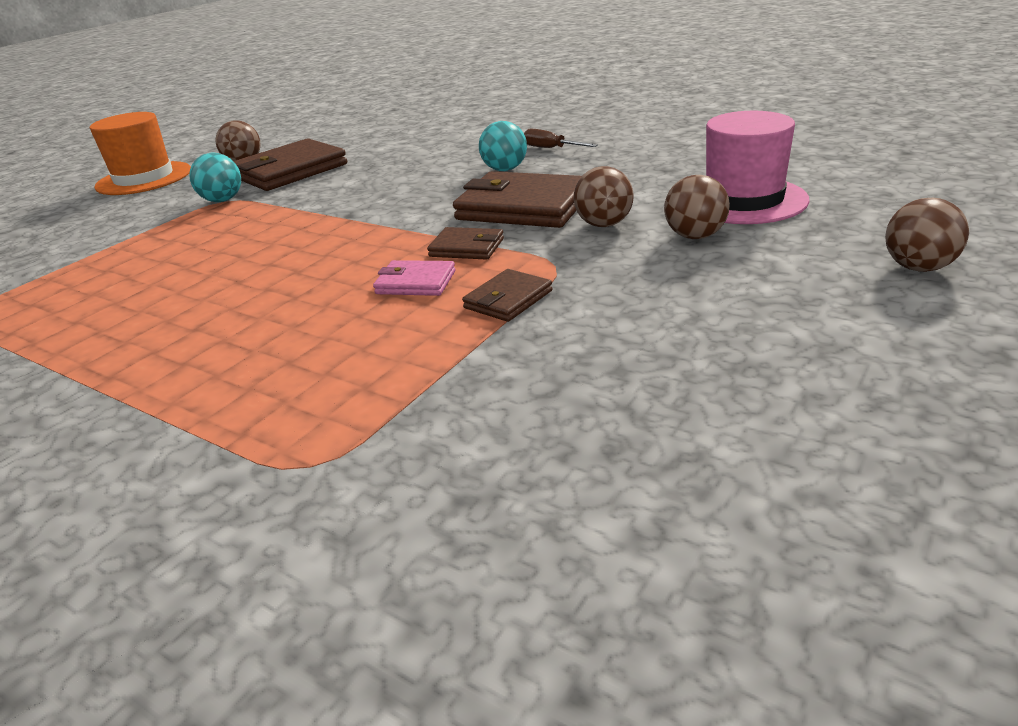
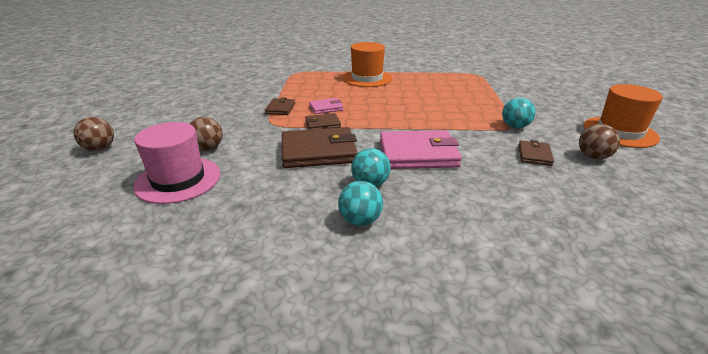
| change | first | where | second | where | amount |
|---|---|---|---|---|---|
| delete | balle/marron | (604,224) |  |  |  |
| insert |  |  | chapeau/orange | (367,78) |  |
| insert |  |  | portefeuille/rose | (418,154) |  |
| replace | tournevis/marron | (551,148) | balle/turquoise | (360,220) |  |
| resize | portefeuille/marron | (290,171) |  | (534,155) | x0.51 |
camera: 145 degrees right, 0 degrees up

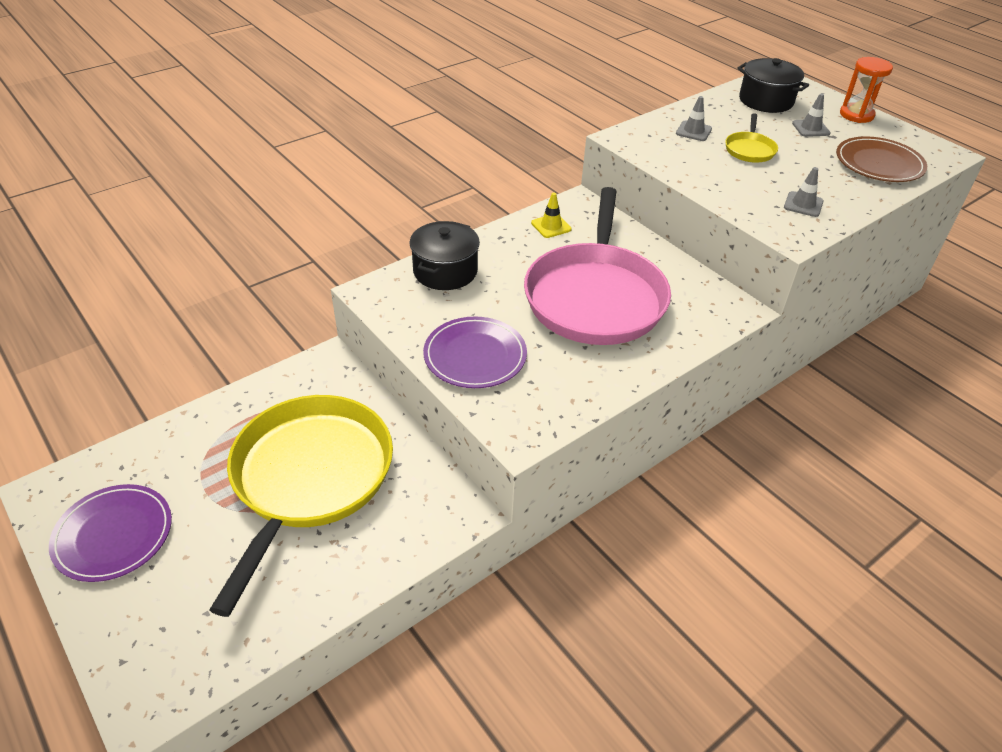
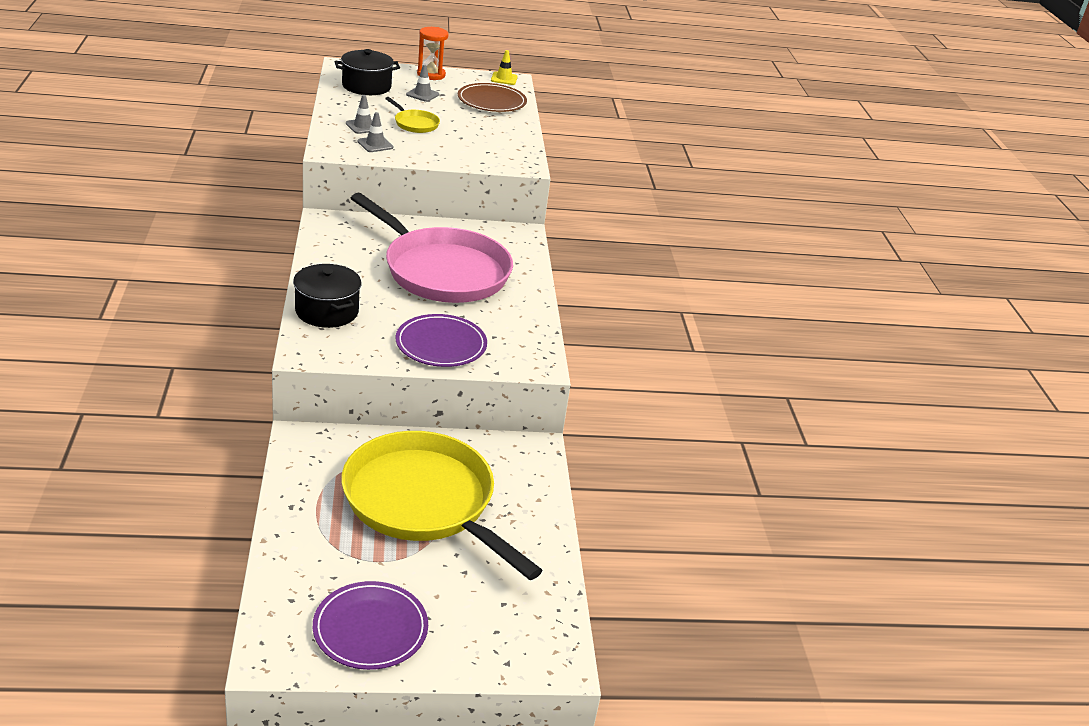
| change | first | where | second | where | amount |
|---|---|---|---|---|---|
| move | cône de chantier/jaune | (551,226) |  | (504,79) |  |
| move | cône de chantier/gris | (803,204) |  | (375,144) |  |
camera: 60 degrees left, 10 degrees down

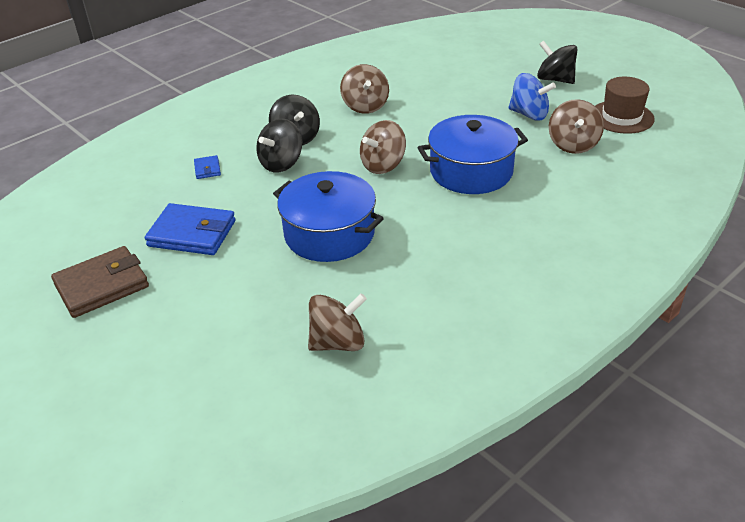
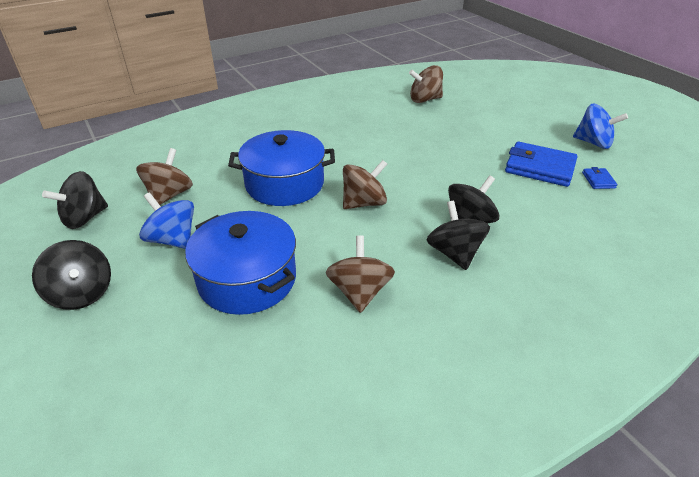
| change | first | where | second | where | amount |
|---|---|---|---|---|---|
| move | portefeuille/bleu | (207,169) |  | (598,180) |  |
| move | marmite/bleu | (329,234) |  | (247,279) |  |
| replace | portefeuille/marron | (102,285) | toupie/bleu | (593,143) |  |
| replace | chapeau/marron | (621,117) | toupie/noir | (84,218) |  |
camera: 170 degrees left, 0 degrees up

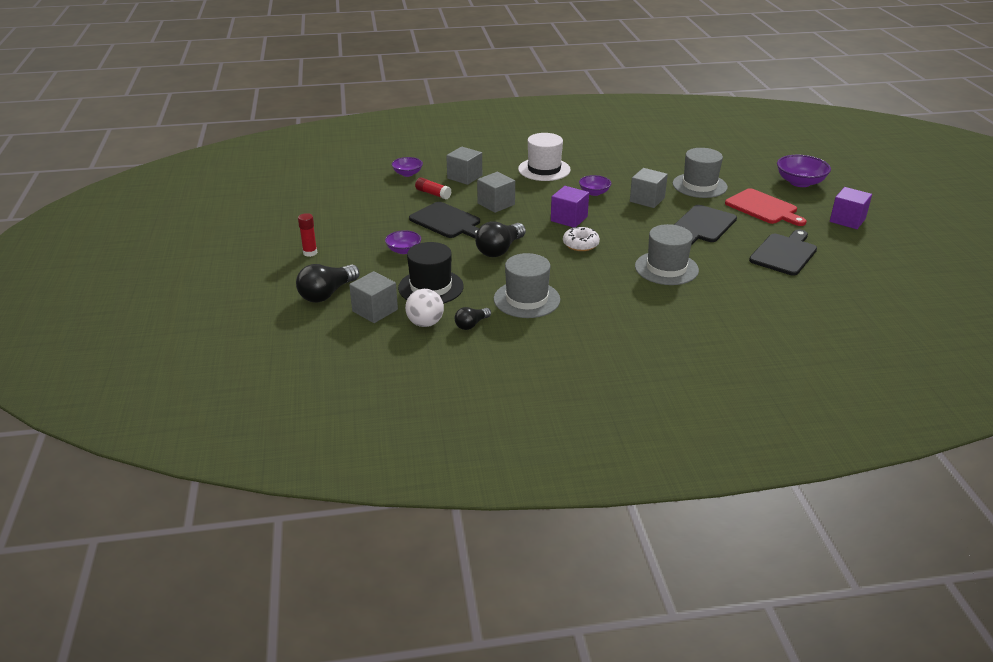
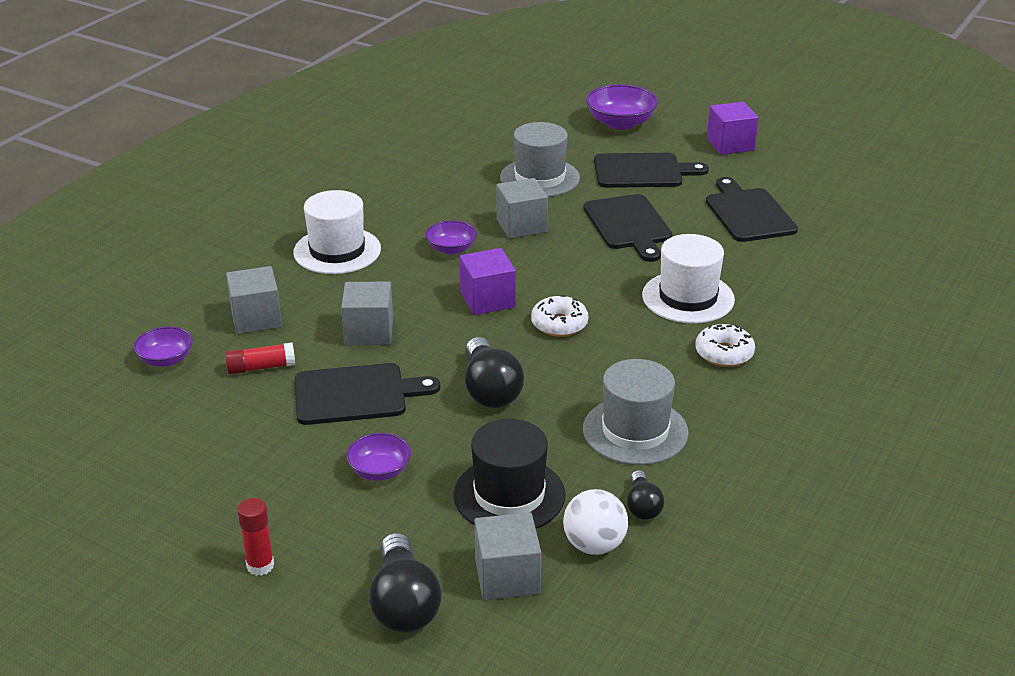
| change | first | where | second | where | amount |
|---|---|---|---|---|---|
| insert |  |  | beignet/blanc | (724,353) |  |
| recolor | chapeau/gris | (666,268) | chapeau/blanc | (688,297) |  |
| recolor | planche à découper/rouge | (763,208) | planche à découper/noir | (642,171) |  |
camera: 50 degrees left, 0 degrees up

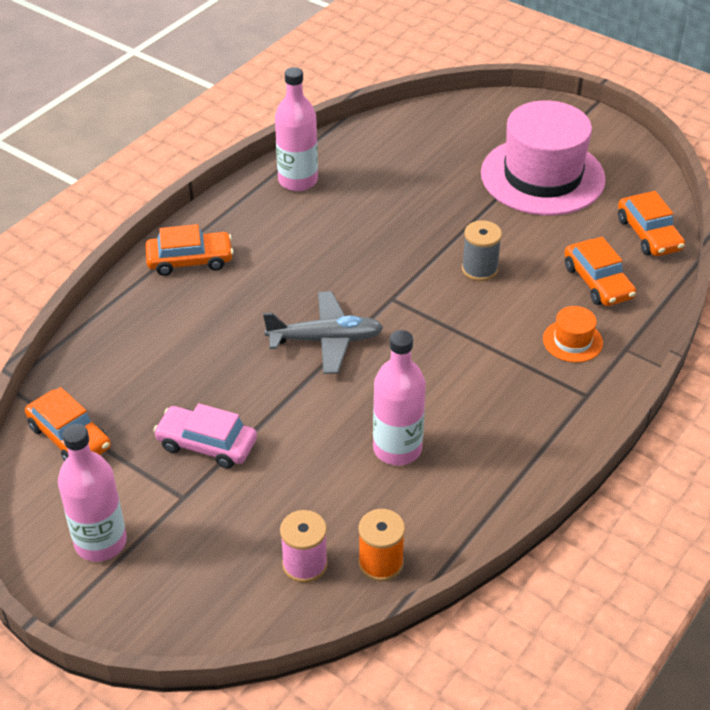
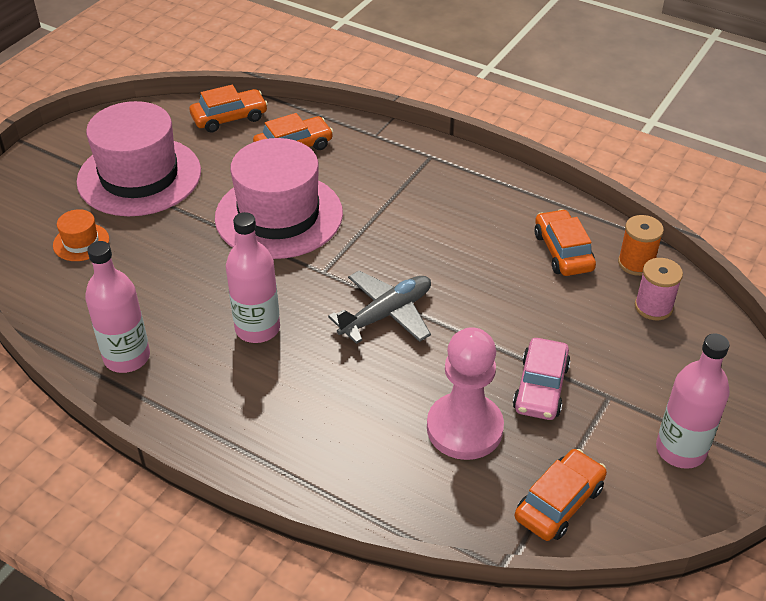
| change | first | where | second | where | amount |
|---|---|---|---|---|---|
| insert |  |  | pion/rose | (464,428) |  |
| move | voiture/orange | (190,260) |  | (563,251) |  |
| move | bouteille/rose | (397,449) |  | (257,328) |  |
| move | chapeau/orange | (572,341) |  | (81,242) |  |
| replace | bobine/gris | (479,269) | chapeau/rose | (279,215) |  |
| rotate | avion/gris | (326,340) |  | (386,314) | 60 degrees clockwise |
camera: 95 degrees left, 0 degrees up

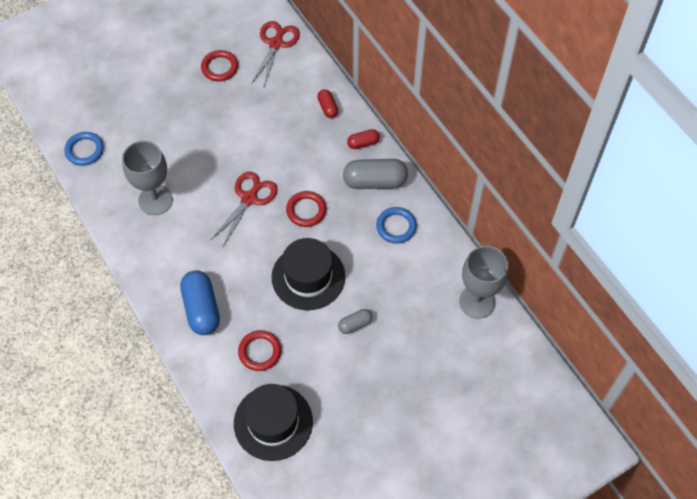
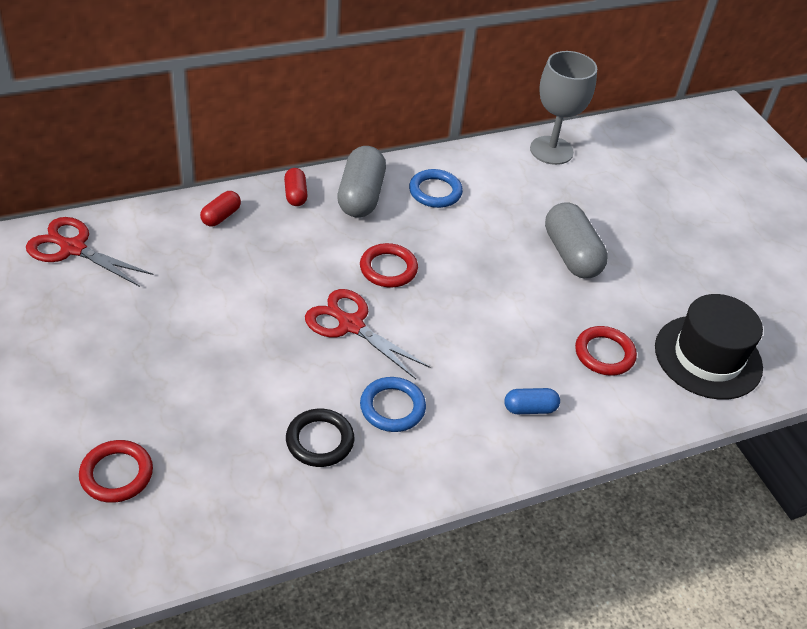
| change | first | where | second | where | amount |
|---|---|---|---|---|---|
| delete | chapeau/noir | (308,277) |  |  |  |
| move | anneau/bleu | (84,150) |  | (392,407) |  |
| move | anneau/rouge | (220,67) |  | (116,474) |  |
| replace | verre à pied/gris | (155,200) | anneau/noir | (320,441) |  |
| rotate | gélule/rouge | (327,108) |  | (221,216) | 45 degrees counterclockwise |
| resize | gélule/bleu | (201,309) |  | (530,408) | x0.53 |
| resize | gélule/gris | (355,324) |  | (571,255) | x1.89 |
camera: 85 degrees left, 15 degrees down

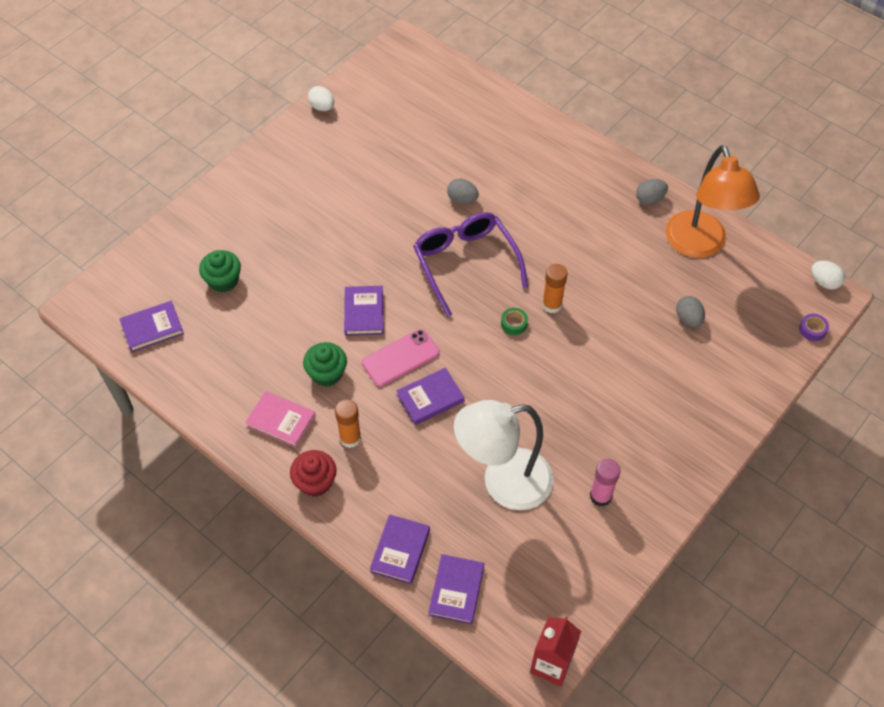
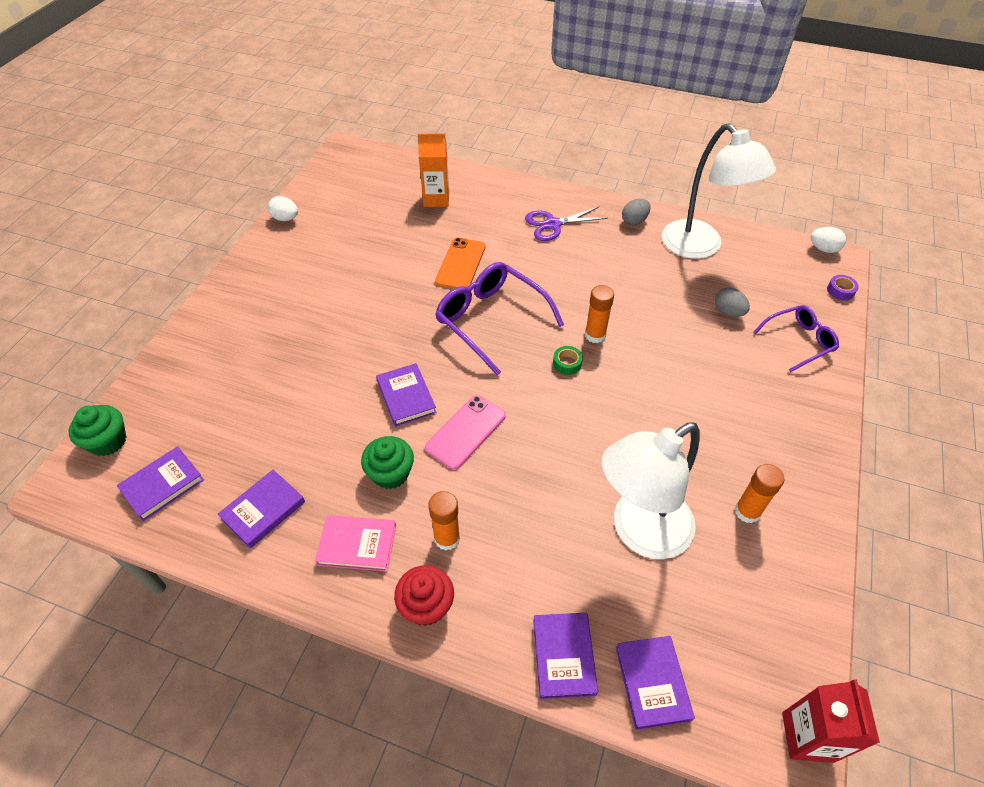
| change | first | where | second | where | amount |
|---|---|---|---|---|---|
| insert |  |  | brique de lait/orange | (436,199) |  |
| insert |  |  | ciseaux/violet | (553,224) |  |
| insert |  |  | lunettes/violet | (799,341) |  |
| move | muffin/vert | (223,280) |  | (108,441) |  |
| move | livre/violet | (430,398) |  | (263,510) |  |
| replace | œuf/gris | (462,199) | téléphone/orange | (460,264) |  |
| recolor | bâton de colle/rose | (600,496) | bâton de colle/orange | (747,511) |  |
| recolor | lampe/orange | (699,245) | lampe/blanc | (700,247) |  |
camera: 20 degrees left, 5 degrees down

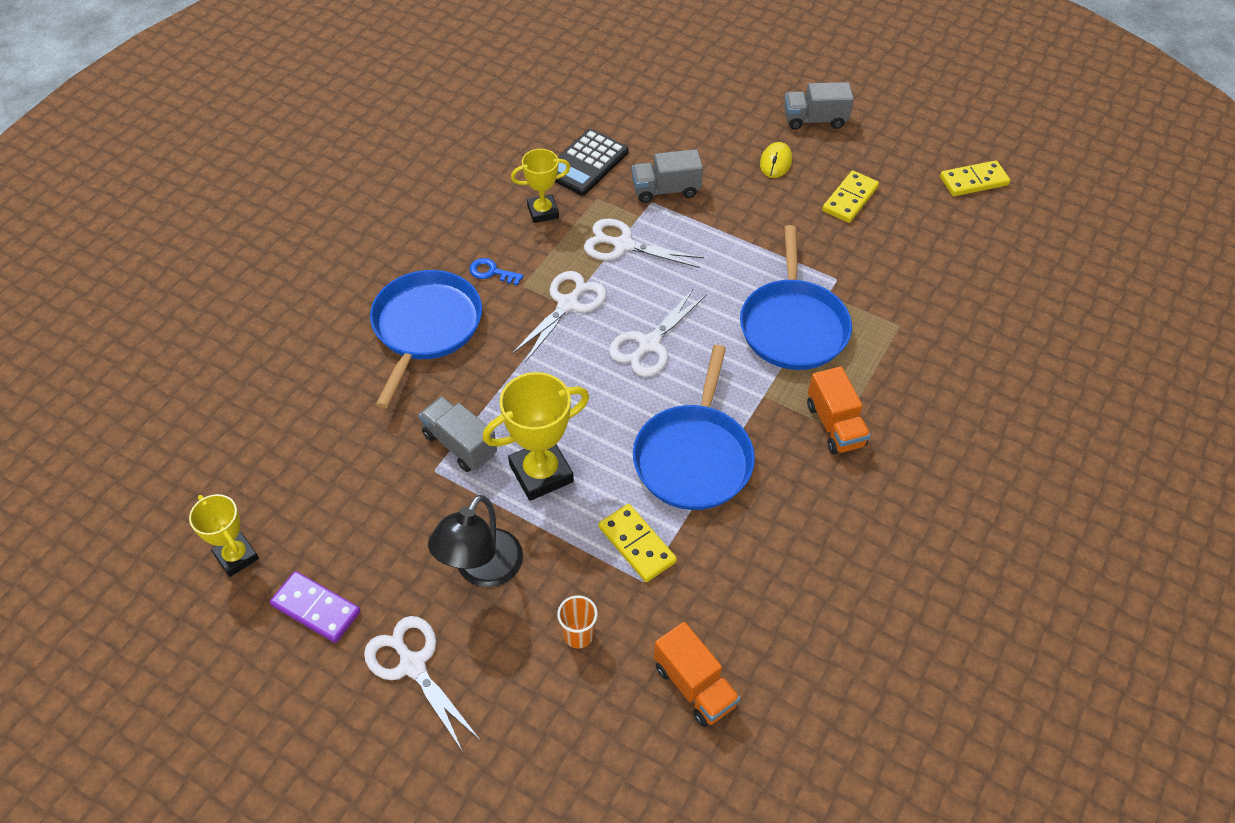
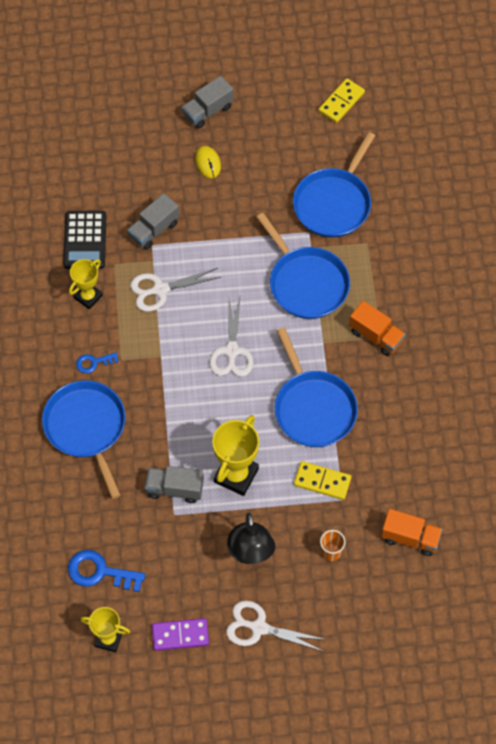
| change | first | where | second | where | amount |
|---|---|---|---|---|---|
| delete | ciseaux/blanc | (568,304) |  |  |  |
| delete | domino/jaune | (849,199) |  |  |  |
| insert |  |  | clé/bleu | (99,572) |  |
| insert |  |  | poêle/bleu | (333,203) |  |
camera: 35 degrees left, 10 degrees up

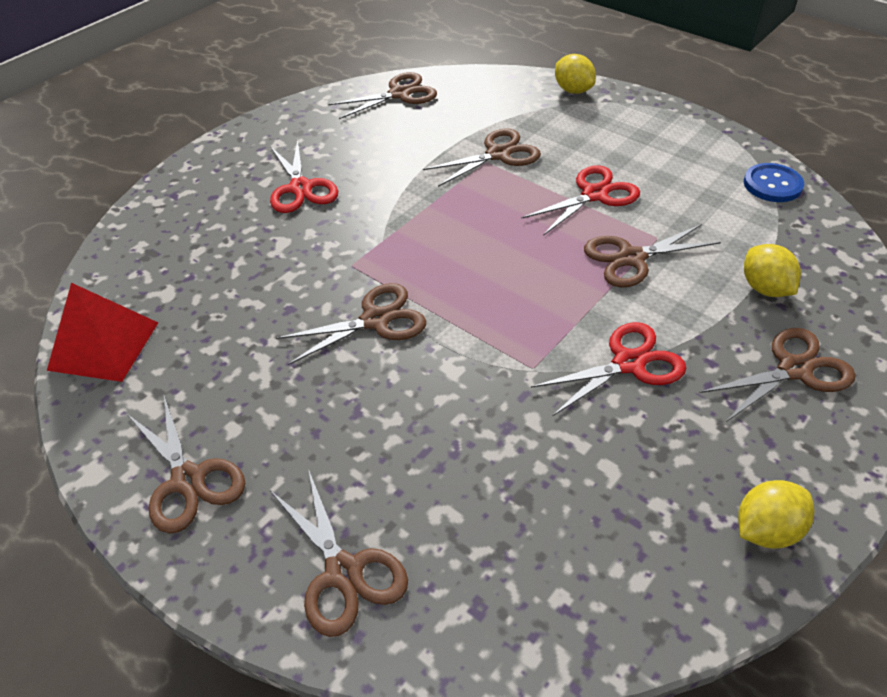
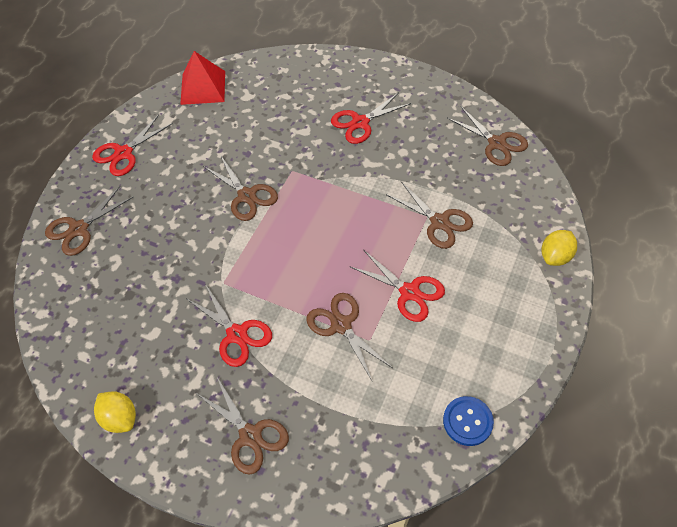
| change | first | where | second | where | amount |
|---|---|---|---|---|---|
| delete | citron/jaune | (765,288) |  |  |  |
| recolor | ciseaux/marron | (188,480) | ciseaux/rouge | (123,153) |  |
camera: 75 degrees right, 10 degrees up

